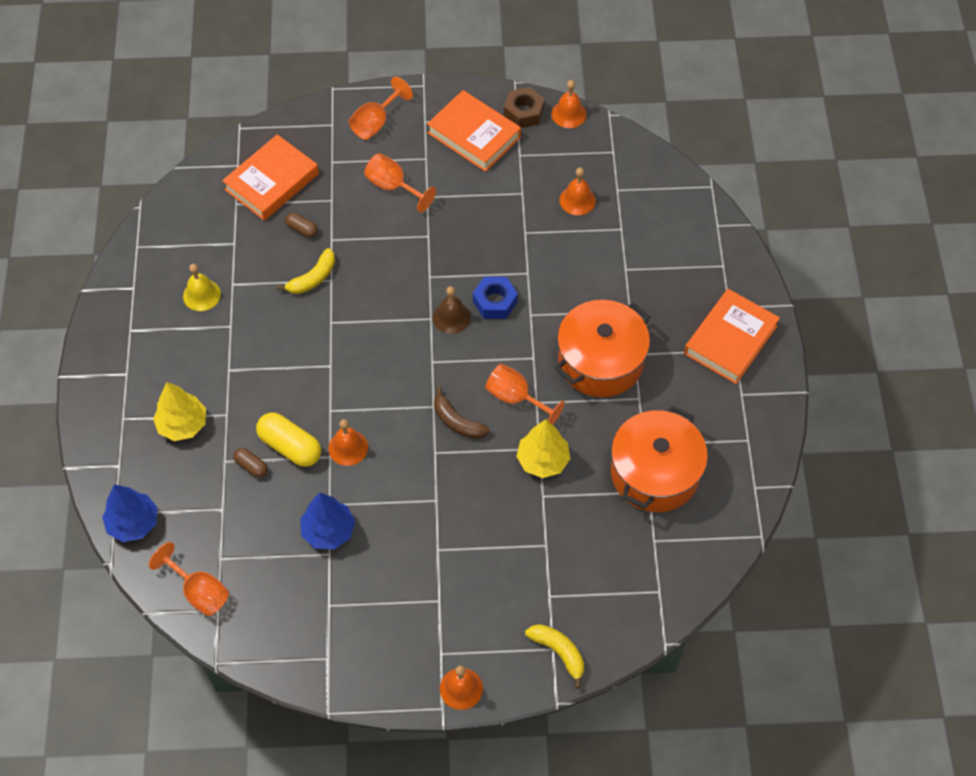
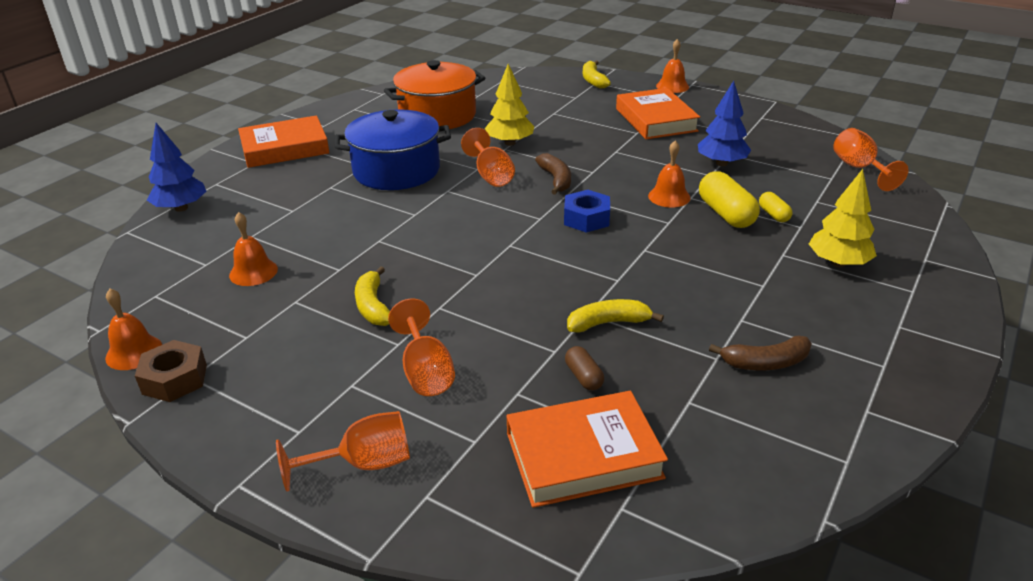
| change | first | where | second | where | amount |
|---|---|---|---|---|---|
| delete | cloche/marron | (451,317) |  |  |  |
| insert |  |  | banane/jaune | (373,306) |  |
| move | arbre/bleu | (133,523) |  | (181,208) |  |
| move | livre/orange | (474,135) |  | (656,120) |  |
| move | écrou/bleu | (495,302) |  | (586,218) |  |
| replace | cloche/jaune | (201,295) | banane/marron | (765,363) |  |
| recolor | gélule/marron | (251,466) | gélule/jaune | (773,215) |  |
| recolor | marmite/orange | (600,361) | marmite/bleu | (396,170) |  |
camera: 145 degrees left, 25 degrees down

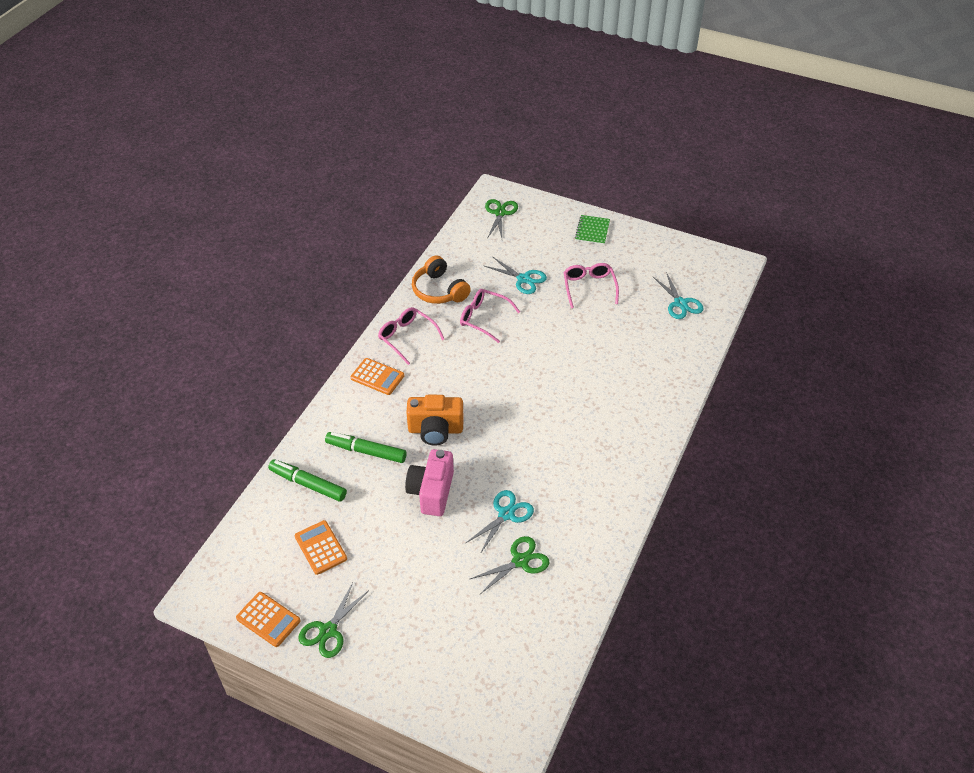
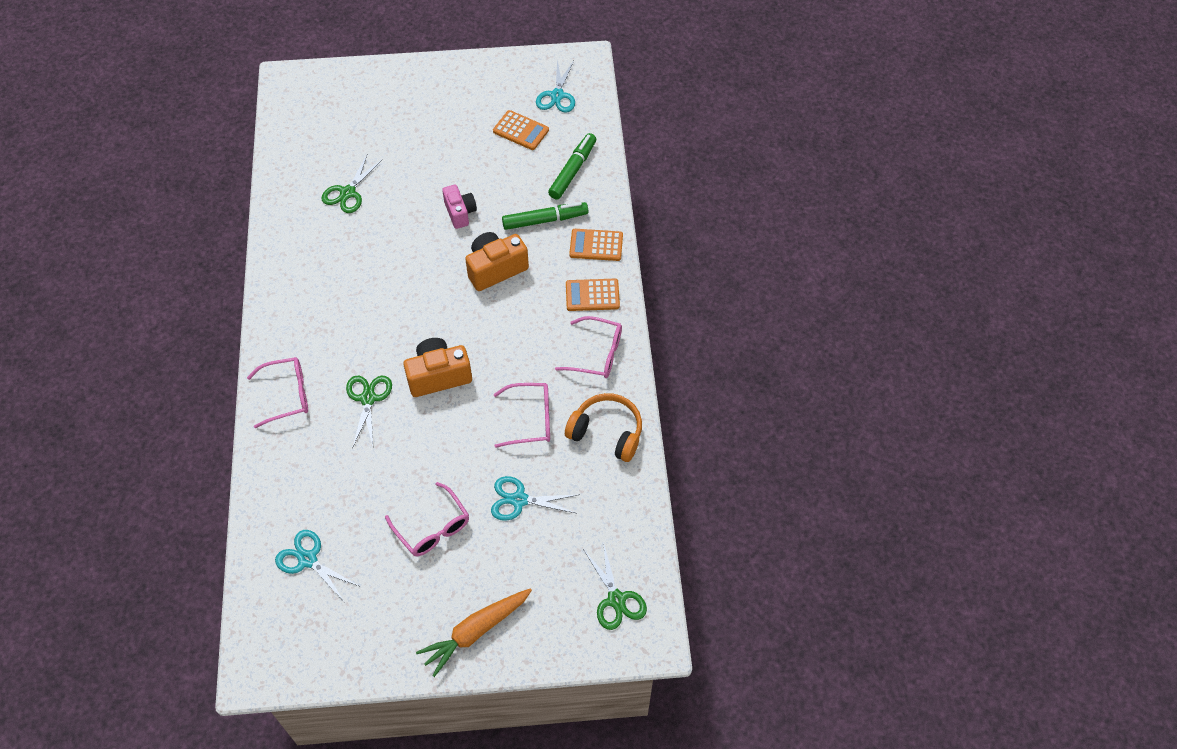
| change | first | where | second | where | amount |
|---|---|---|---|---|---|
| insert |  |  | lunettes/rose | (286,395) |  |
| insert |  |  | appareil photo/orange | (438,376) |  |
| move | calculatrice/orange | (268,619) |  | (596,245) |  |
| move | ciseaux/vert | (328,631) |  | (368,398) |  |
| move | ciseaux/turquoise | (506,514) |  | (557,95) |  |
| replace | carnet/vert | (592,231) | carotte/orange | (475,631) |  |
| rotate | feutre/vert | (308,484) |  | (572,171) | 60 degrees counterclockwise |
| resize | appareil photo/rose | (431,492) |  | (460,213) | x0.67 |
camera: 150 degrees right, 10 degrees up

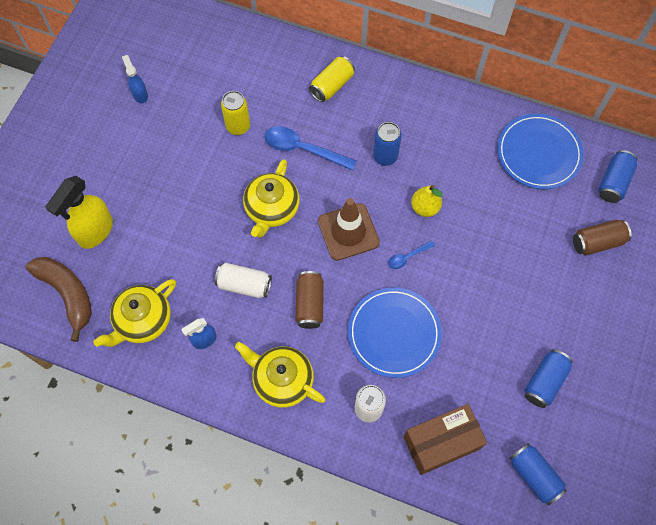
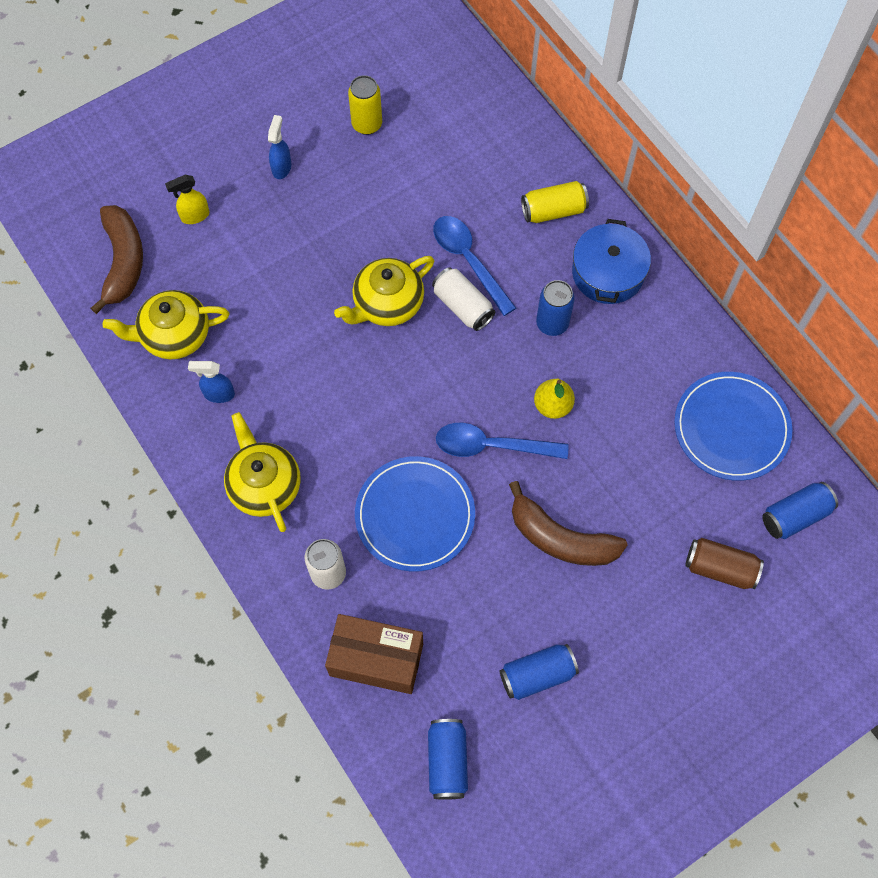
| change | first | where | second | where | amount |
|---|---|---|---|---|---|
| delete | canette/marron | (309,304) |  |  |  |
| delete | cône de chantier/marron | (348,232) |  |  |  |
| insert |  |  | banane/marron | (561,538) |  |
| insert |  |  | marmite/bleu | (608,273) |  |
| move | vaporisateur/bleu | (140,94) |  | (281,167) |  |
| move | canette/blanc | (244,285) |  | (463,306) |  |
| move | canette/jaune | (238,126) |  | (367,124) |  |
| resize | vaporisateur/jaune | (95,231) |  | (195,216) | x0.55 |
| resize | cuillère/bleu | (407,257) |  | (492,446) | x1.92 |
camera: 35 degrees right, 0 degrees up

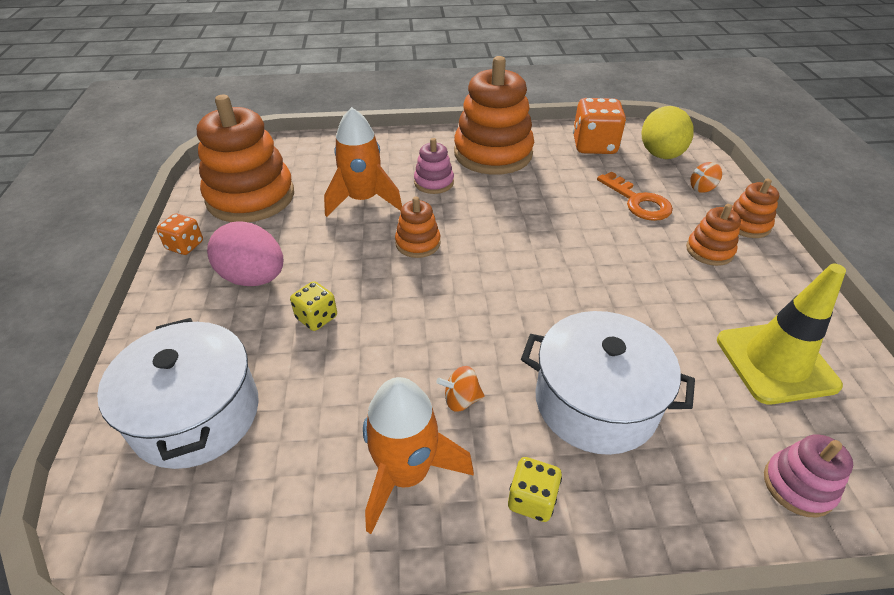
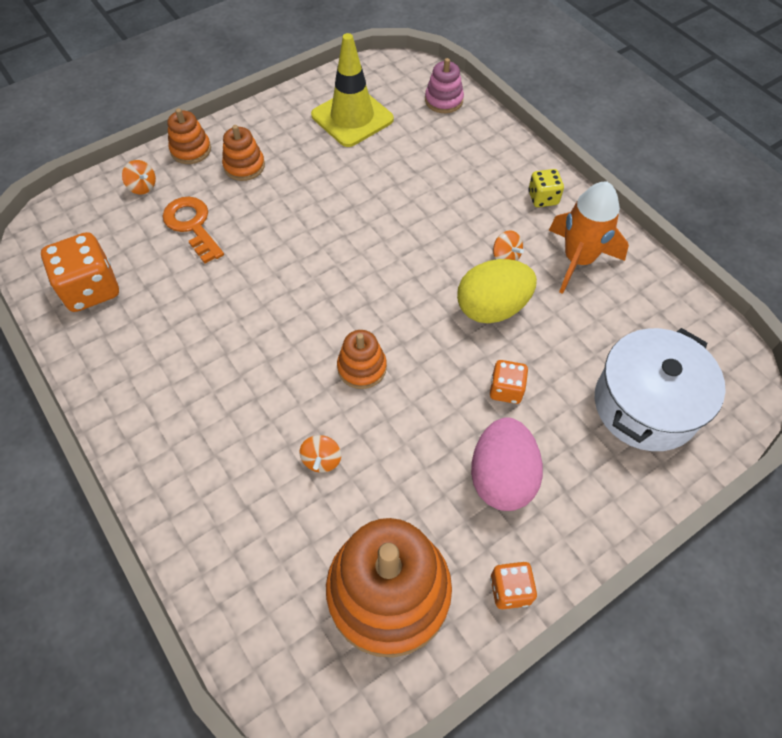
| change | first | where | second | where | amount |
|---|---|---|---|---|---|
| delete | jouet à empiler/rose | (434,182) |  |  |  |
| delete | jouet à empiler/orange | (493,153) |  |  |  |
| delete | marmite/blanc | (595,402) |  |  |  |
| move | œuf/jaune | (660,155) |  | (492,308) |  |
| replace | fusée/orange | (363,200) | toupie/orange | (322,460) |  |
| recolor | dé/jaune | (317,318) | dé/orange | (506,390) |  |
| rotate | clé/orange | (638,202) |  | (192,225) | 60 degrees counterclockwise |
camera: 120 degrees left, 15 degrees up

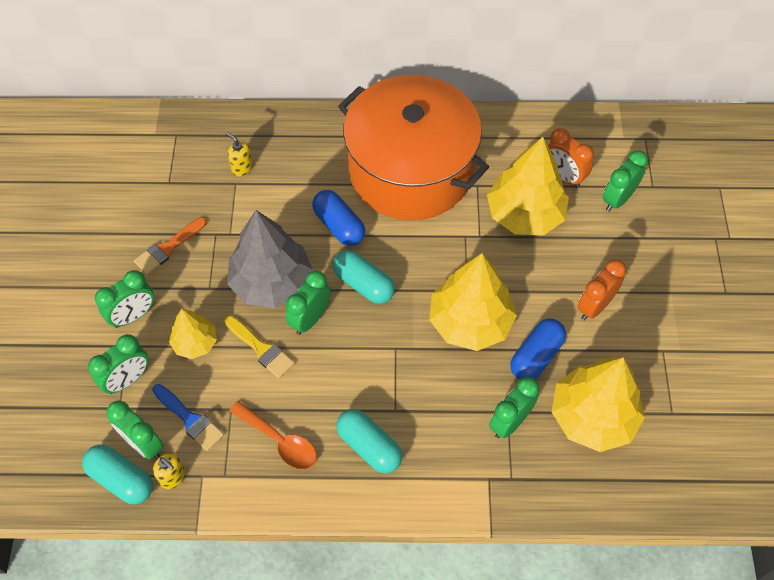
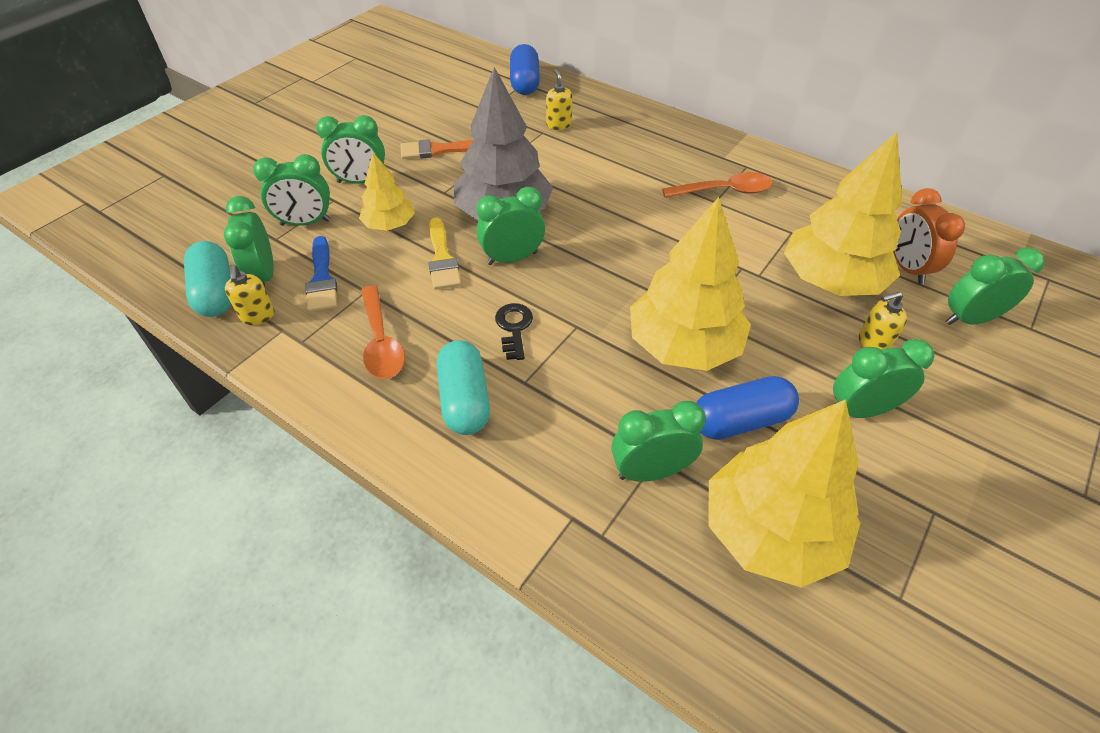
| change | first | where | second | where | amount |
|---|---|---|---|---|---|
| delete | gélule/turquoise | (364,284) |  |  |  |
| insert |  |  | clé/noir | (514,328) |  |
| insert |  |  | distributeur de savon/jaune | (872,343) |  |
| move | gélule/bleu | (339,226) |  | (525,83) |  |
| replace | marmite/orange | (410,171) | cuillère/orange | (724,191) |  |
| recolor | réveil/orange | (594,306) | réveil/vert | (861,410) |  |
camera: 35 degrees right, 10 degrees down

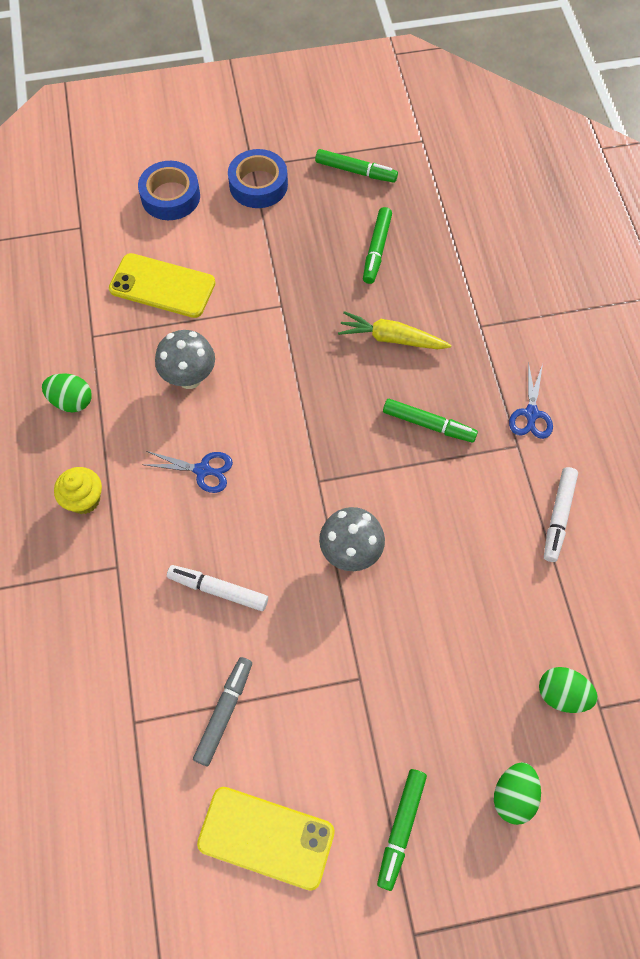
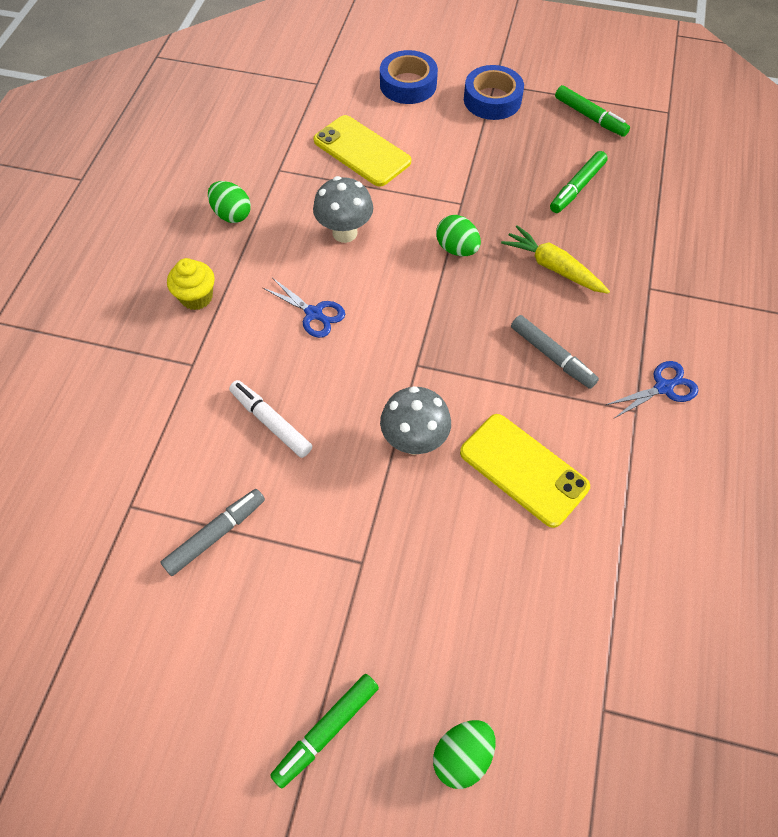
| change | first | where | second | where | amount |
|---|---|---|---|---|---|
| delete | feutre/blanc | (558,517) |  |  |  |
| move | téléphone/jaune | (266,837) |  | (523,469) |  |
| move | œuf/vert | (562,694) |  | (457,249) |  |
| recolor | feutre/vert | (428,424) | feutre/gris | (552,356) |  |
| rotate | ciseaux/bleu | (531,414) |  | (664,387) | 150 degrees counterclockwise |
camera: 25 degrees right, 5 degrees down

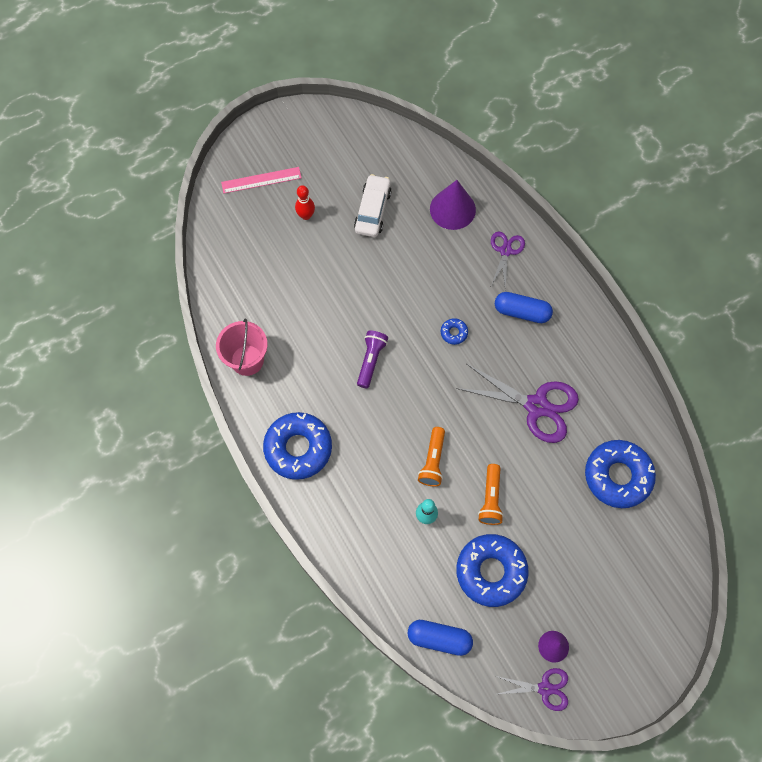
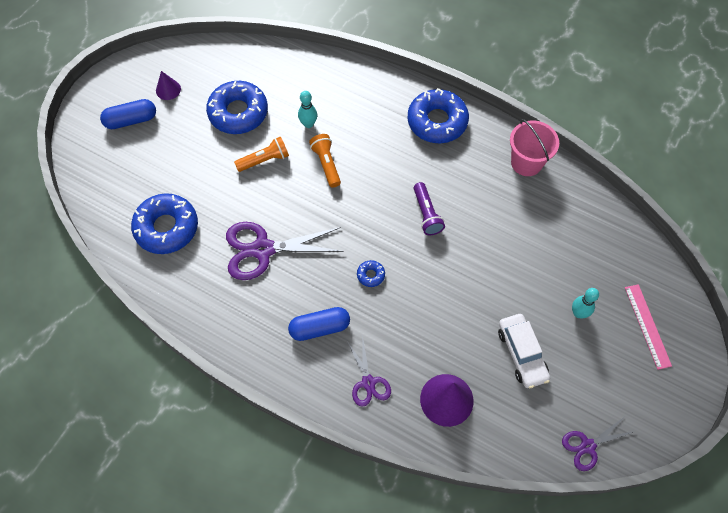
| change | first | where | second | where | amount |
|---|---|---|---|---|---|
| move | gélule/bleu | (439,638) |  | (131,120) |  |
| move | ciseaux/violet | (545,688) |  | (588,446) |  |
| recolor | quille/rouge | (306,215) | quille/turquoise | (578,313) |  |
| rotate | règle/rose | (261,180) |  | (647,326) | 60 degrees counterclockwise |
| rotate | lampe de poche/orange | (490,499) |  | (264,160) | 90 degrees clockwise |
camera: 150 degrees right, 5 degrees down

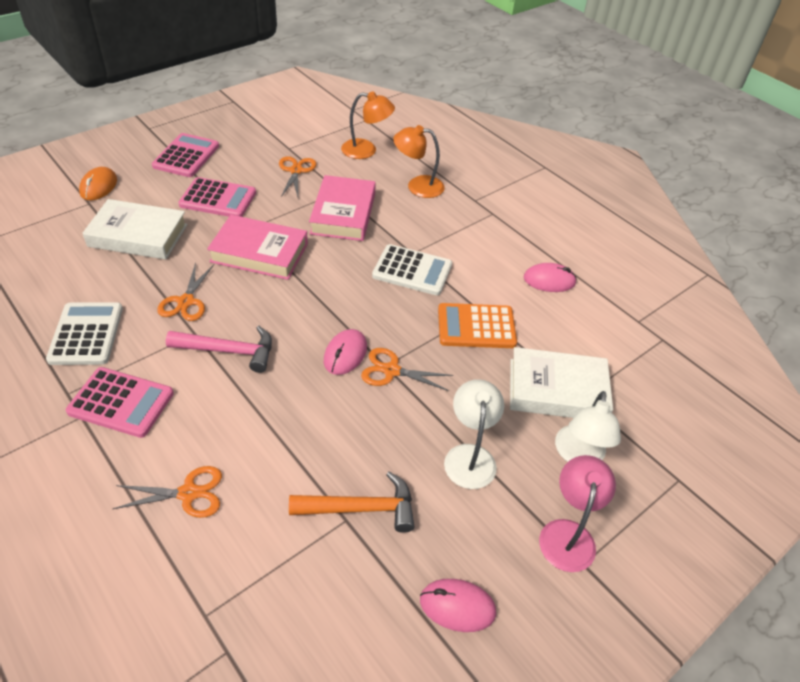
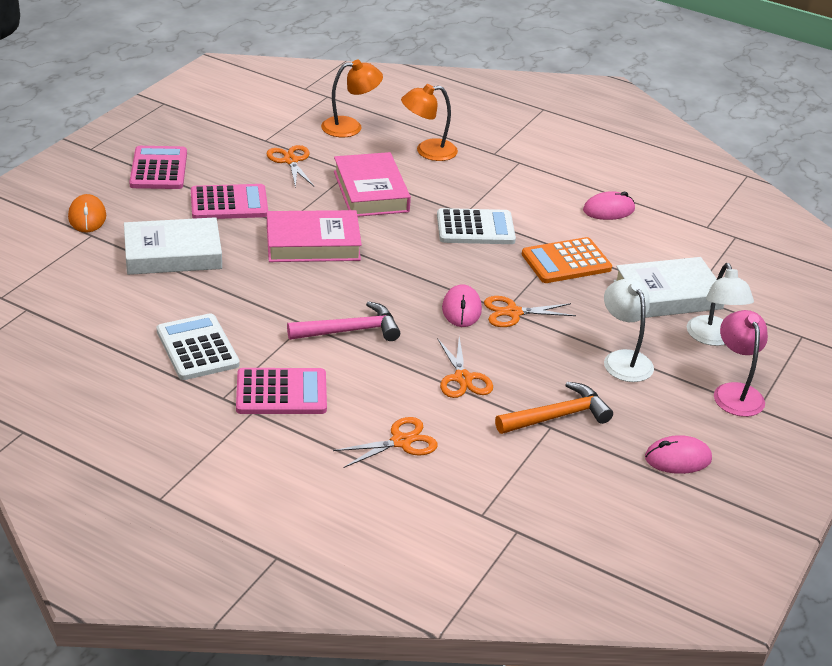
| change | first | where | second | where | amount |
|---|---|---|---|---|---|
| move | ciseaux/orange | (186,301) |  | (463,378) |  |
camera: 20 degrees left, 10 degrees down

